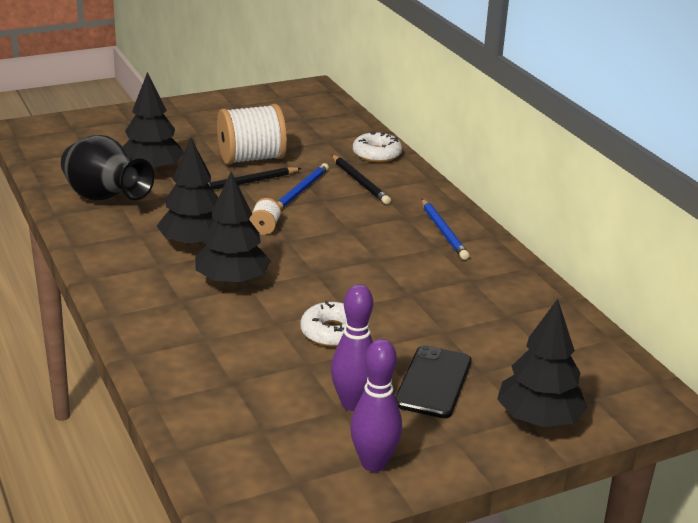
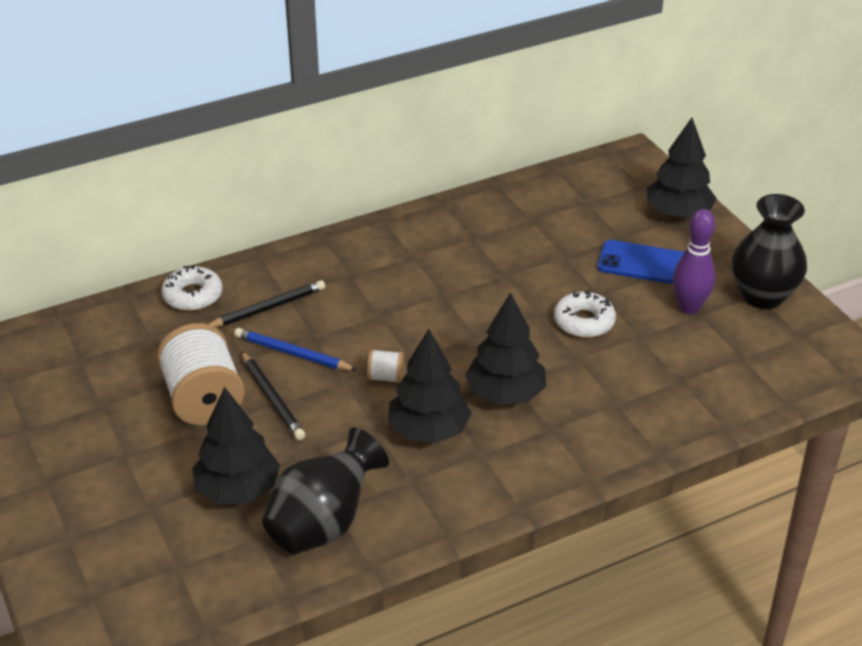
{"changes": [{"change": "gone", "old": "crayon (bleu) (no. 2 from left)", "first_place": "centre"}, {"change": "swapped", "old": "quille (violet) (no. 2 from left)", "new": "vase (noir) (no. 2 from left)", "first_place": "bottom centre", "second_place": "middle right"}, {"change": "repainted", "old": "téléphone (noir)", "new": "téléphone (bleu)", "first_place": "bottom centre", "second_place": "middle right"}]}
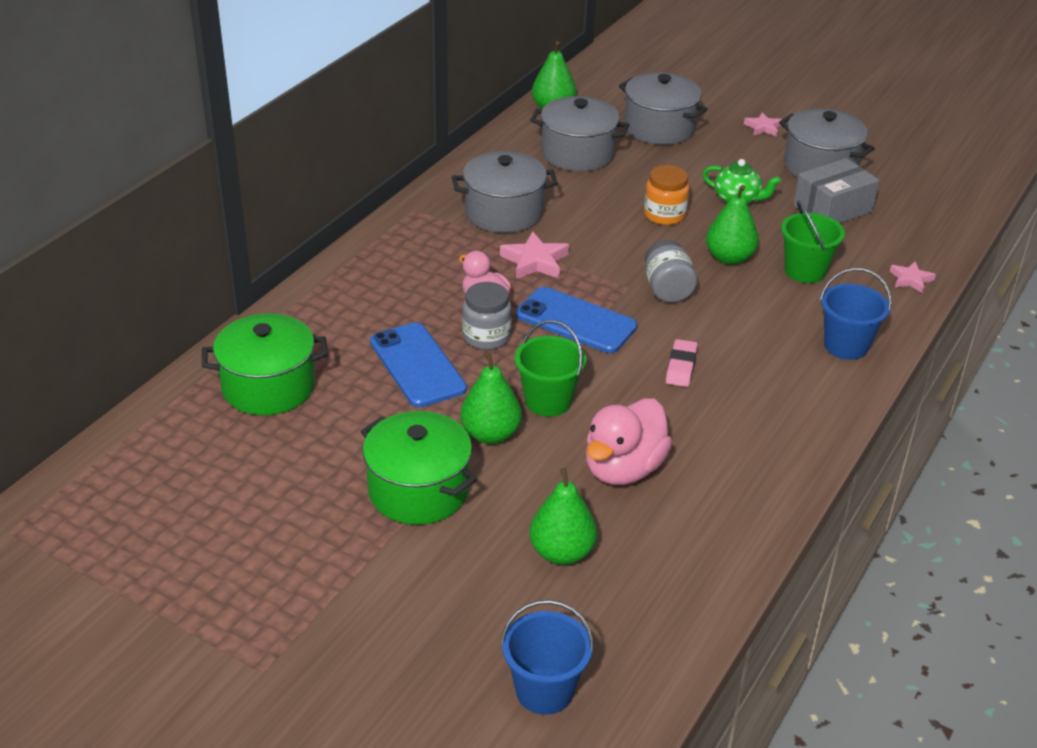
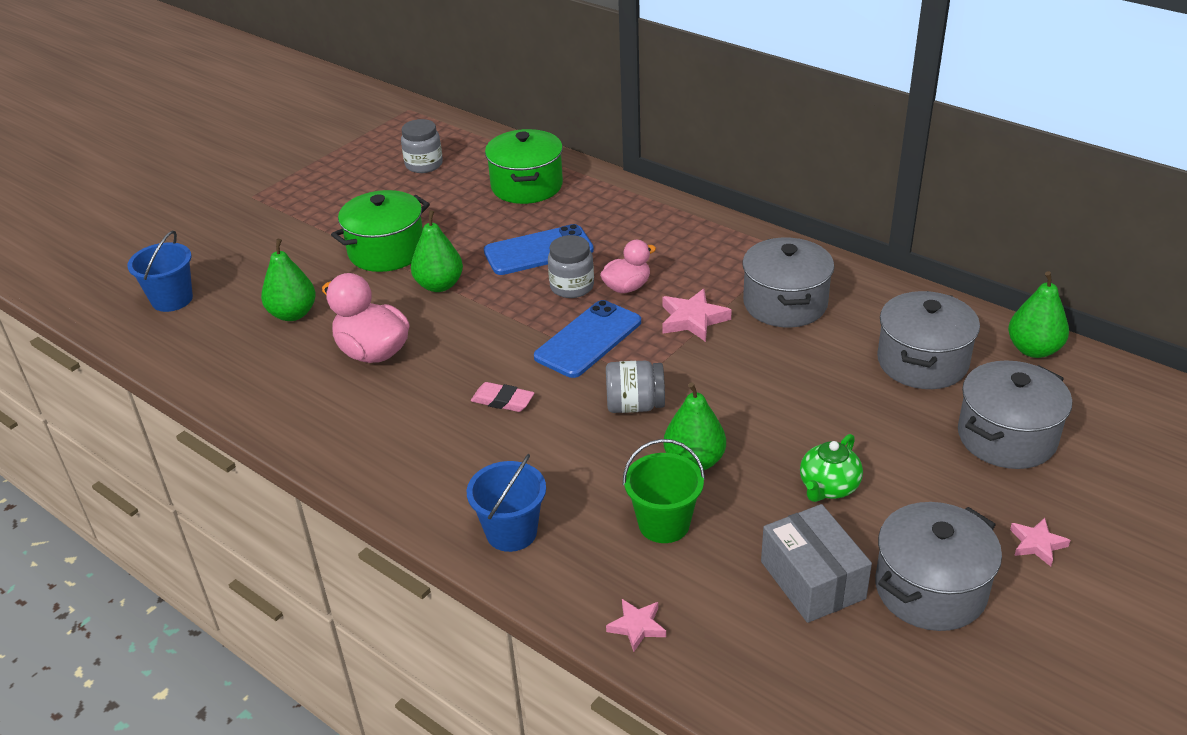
{"changes": [{"change": "gone", "old": "bocal (orange)", "first_place": "top centre"}, {"change": "gone", "old": "seau (vert) (no. 1 from left)", "first_place": "centre"}, {"change": "new", "new": "bocal (gris) (no. 1 from left)", "second_place": "top centre"}]}
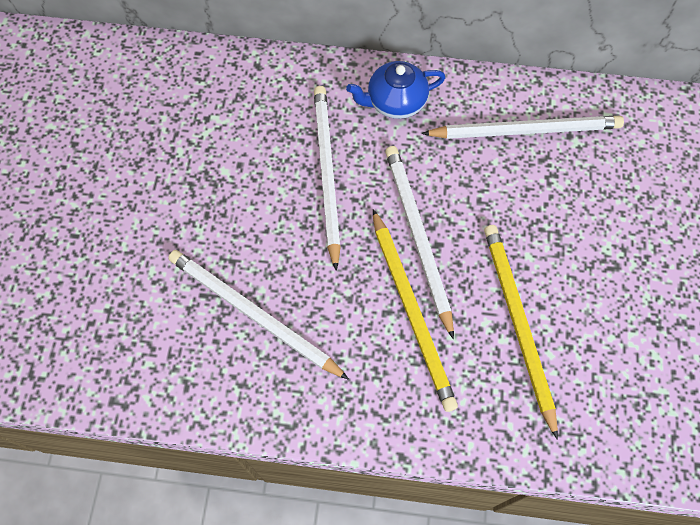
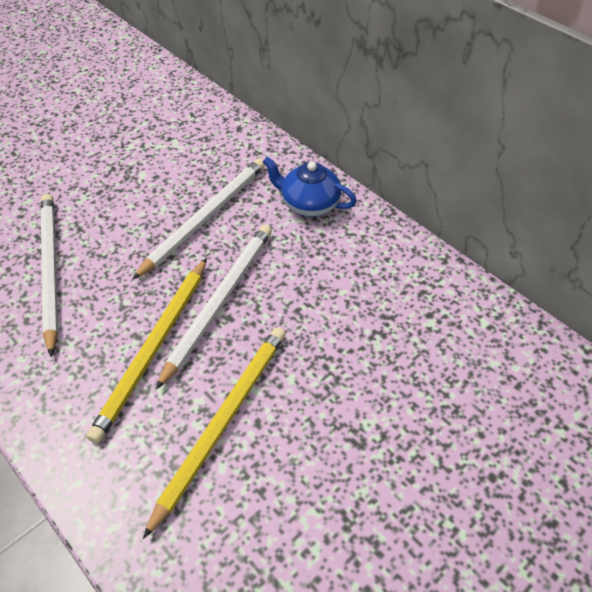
{"changes": [{"change": "gone", "old": "crayon (blanc) (no. 4 from left)", "first_place": "top right"}]}
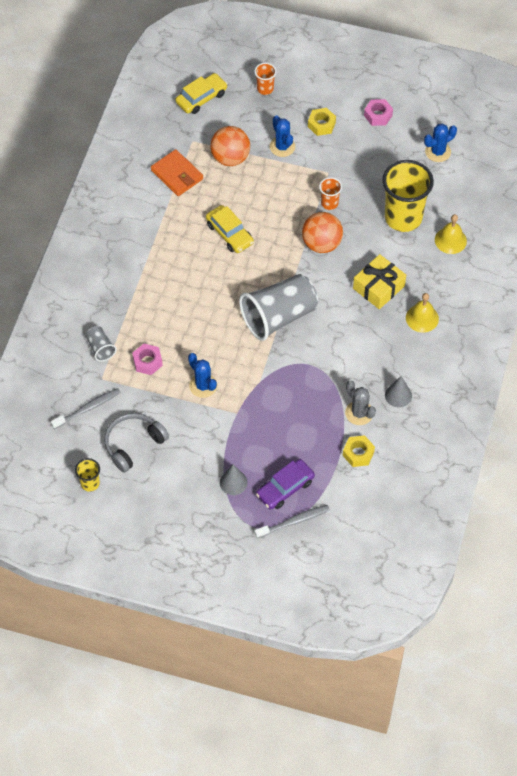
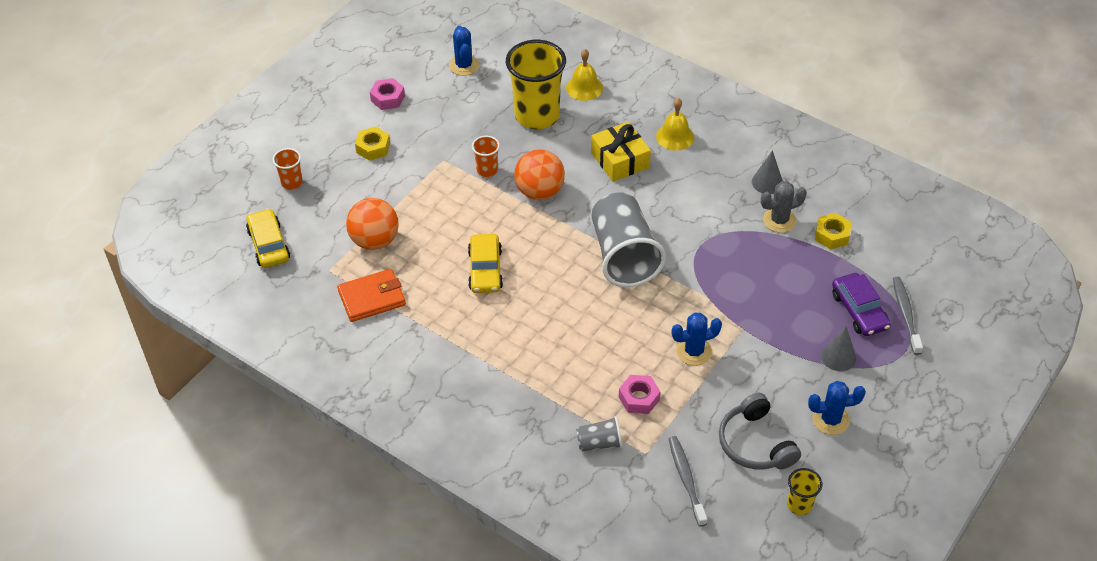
{"changes": [{"change": "shifted", "old": "cactus (bleu) (no. 2 from left in the first image)", "new": "cactus (bleu) (no. 3 from left)", "first_place": "top centre", "second_place": "bottom right"}, {"change": "rotated", "old": "voiture (jaune) (no. 2 from left)", "first_place": "top centre", "second_place": "centre", "degrees": 105}]}
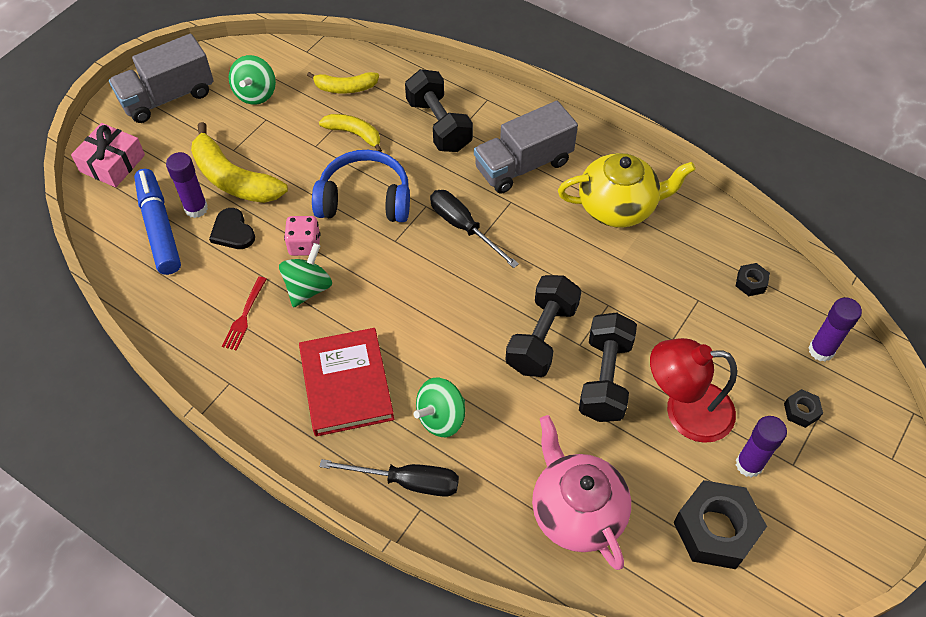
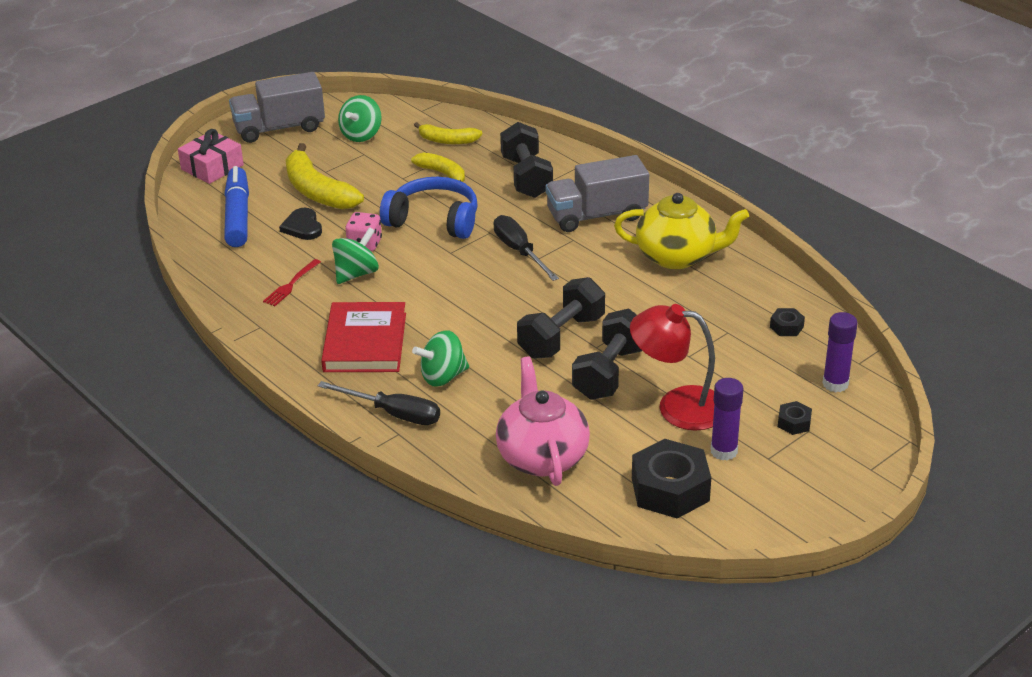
{"changes": [{"change": "gone", "old": "bâton de colle (violet) (no. 1 from left)", "first_place": "top left"}]}
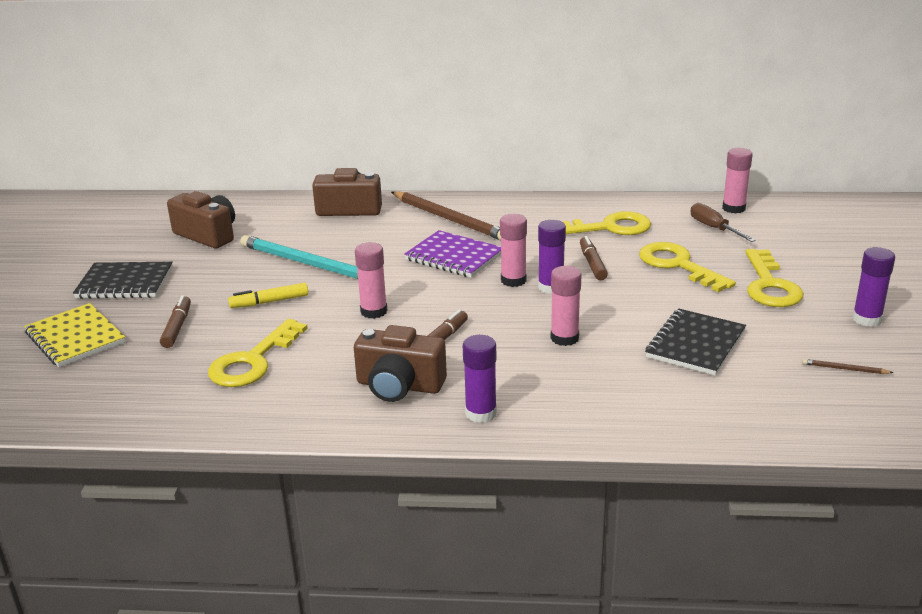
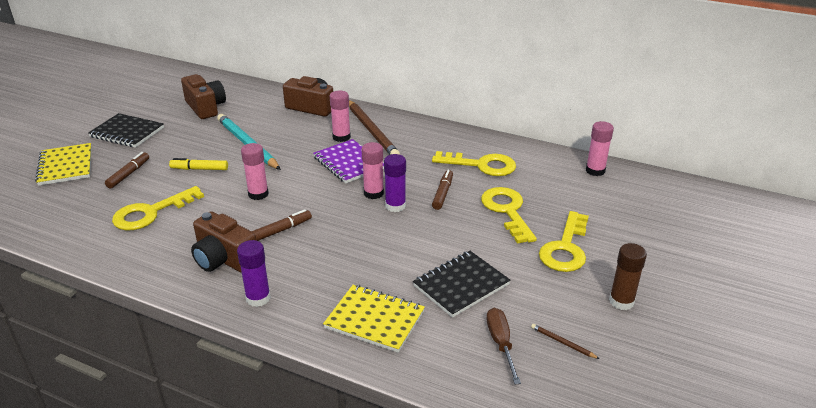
{"changes": [{"change": "shifted", "old": "tournevis (marron)", "first_place": "middle right", "second_place": "bottom centre"}, {"change": "repainted", "old": "bâton de colle (violet) (no. 3 from left)", "new": "bâton de colle (marron)", "first_place": "middle right", "second_place": "bottom right"}, {"change": "shifted", "old": "bâton de colle (rose) (no. 3 from left in the first image)", "new": "bâton de colle (rose) (no. 2 from left)", "first_place": "centre", "second_place": "top centre"}, {"change": "new", "new": "carnet (jaune) (no. 2 from left)", "second_place": "bottom centre"}]}
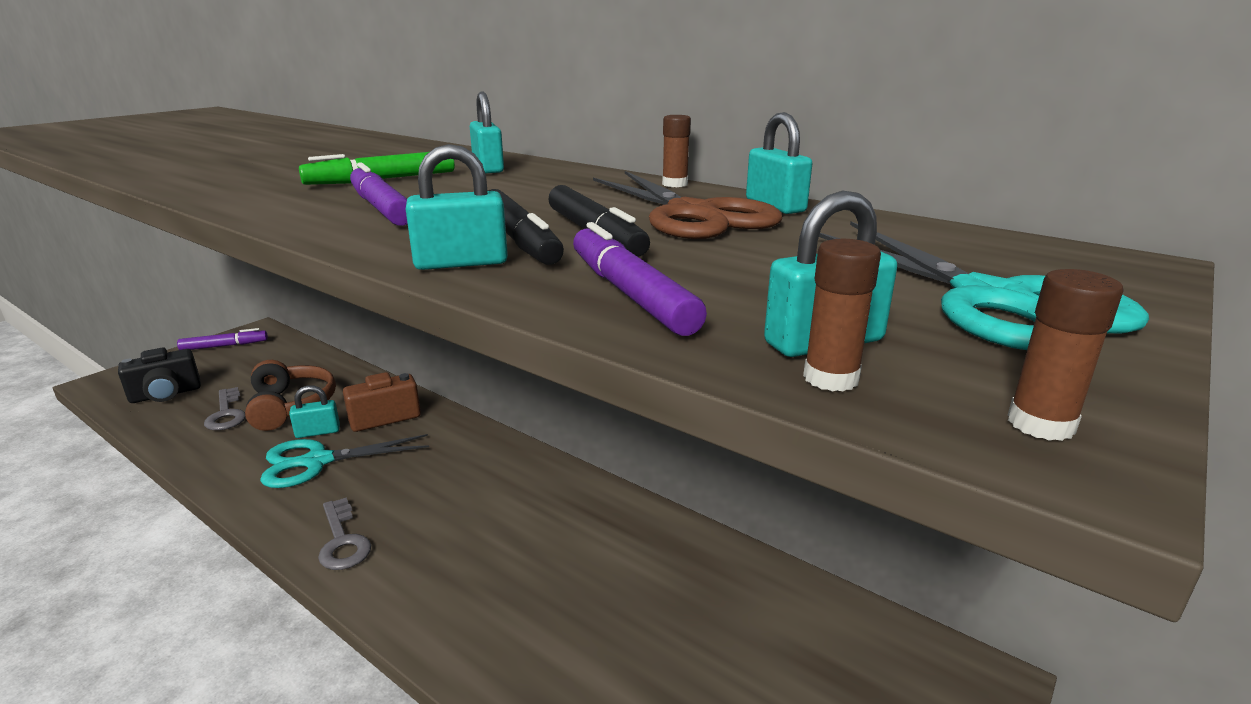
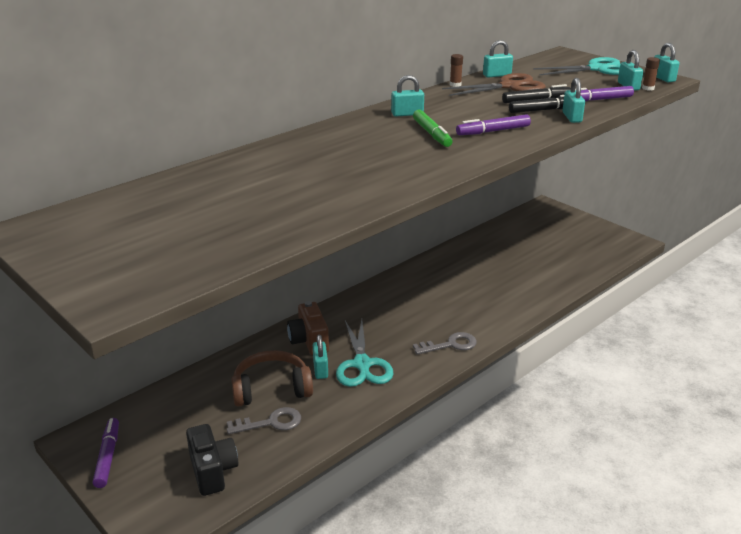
{"changes": [{"change": "swapped", "old": "bâton de colle (marron) (no. 3 from left)", "new": "cadenas (turquoise) (no. 6 from left)", "first_place": "middle right", "second_place": "top right"}]}
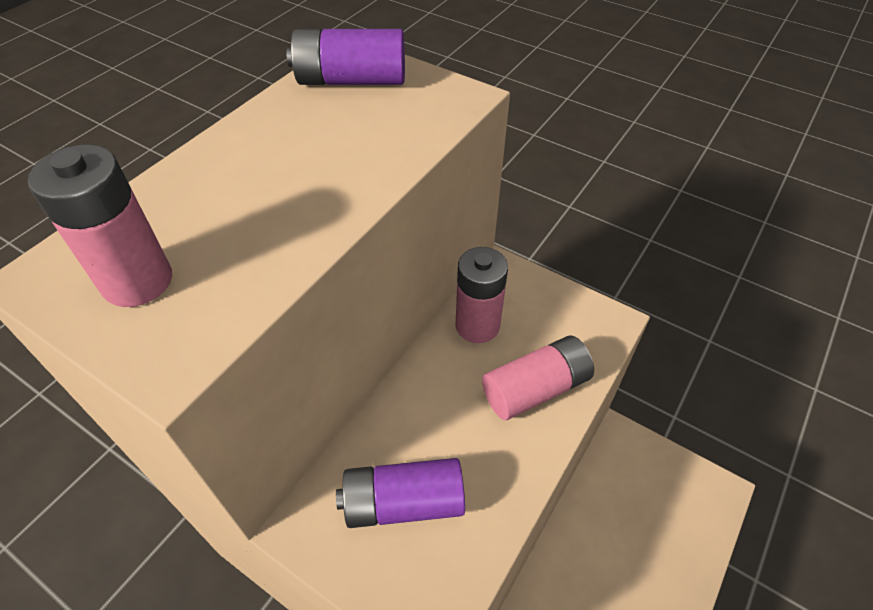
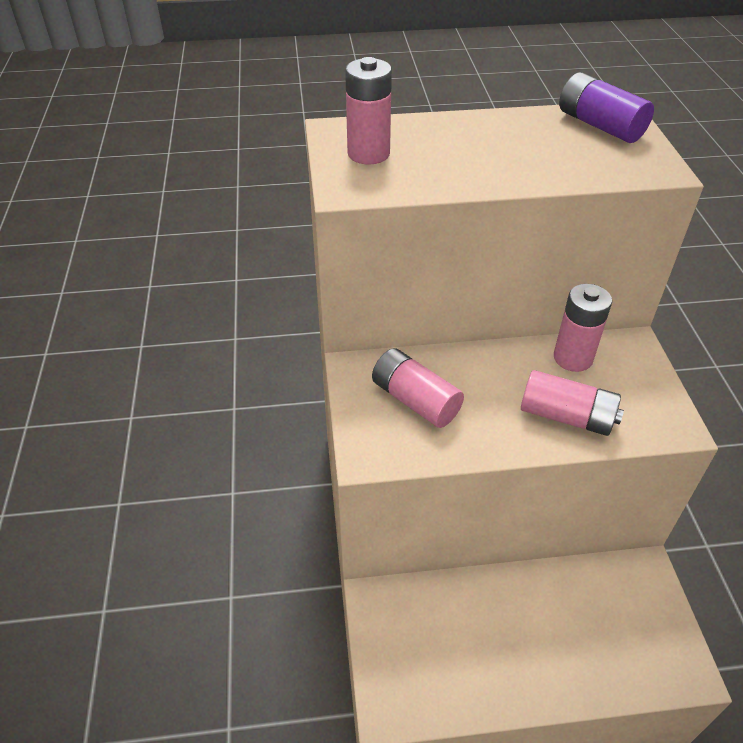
{"changes": [{"change": "repainted", "old": "pile (violet) (no. 2 from left)", "new": "pile (rose) (no. 2 from left)", "first_place": "bottom centre", "second_place": "centre"}]}
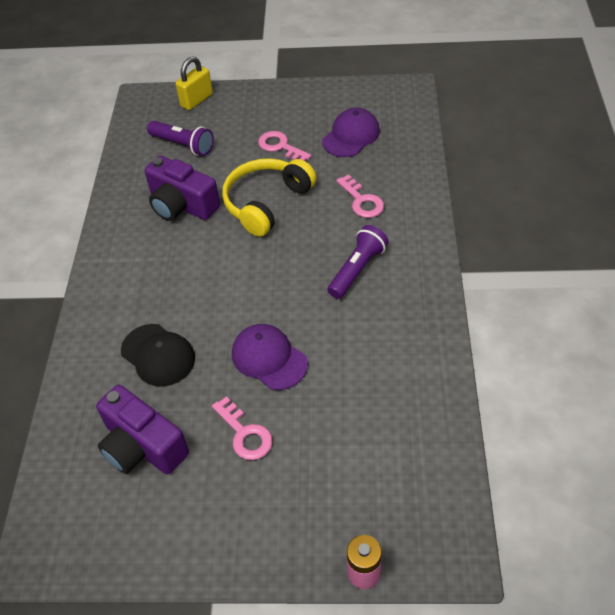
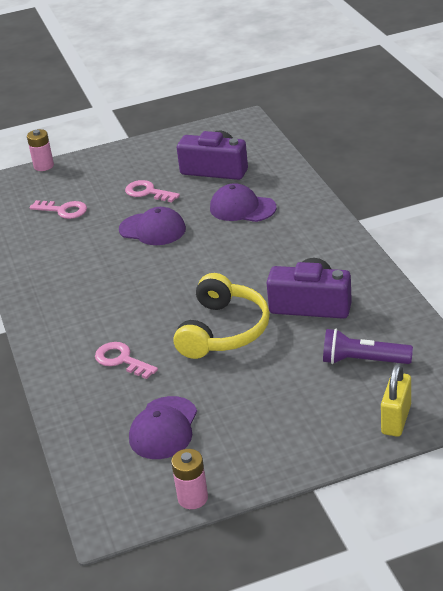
{"changes": [{"change": "shifted", "old": "clé (rose) (no. 2 from left in the first image)", "new": "clé (rose) (no. 1 from left)", "first_place": "top centre", "second_place": "middle left"}, {"change": "gone", "old": "lampe de poche (violet) (no. 2 from left)", "first_place": "centre"}, {"change": "repainted", "old": "casquette (noir)", "new": "casquette (violet) (no. 3 from left)", "first_place": "middle left", "second_place": "centre"}, {"change": "new", "new": "pile (rose) (no. 2 from left)", "second_place": "bottom centre"}]}
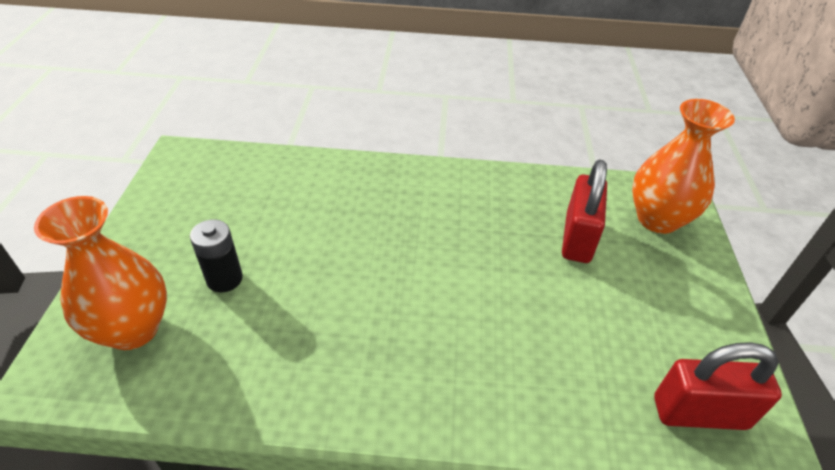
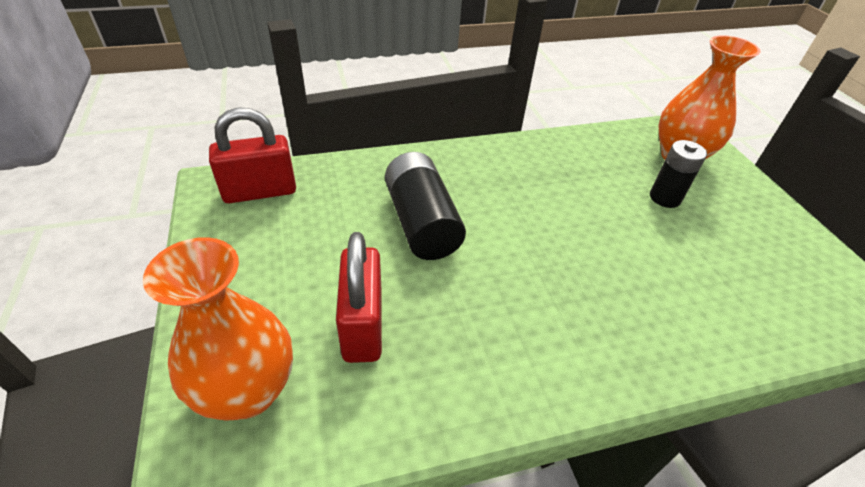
{"changes": [{"change": "new", "new": "pile (noir) (no. 1 from left)", "second_place": "centre"}]}
